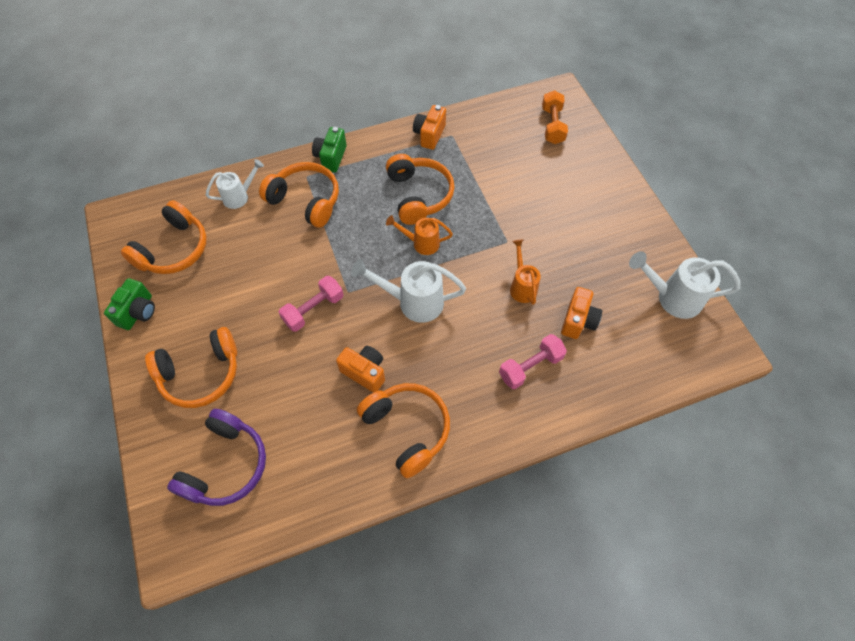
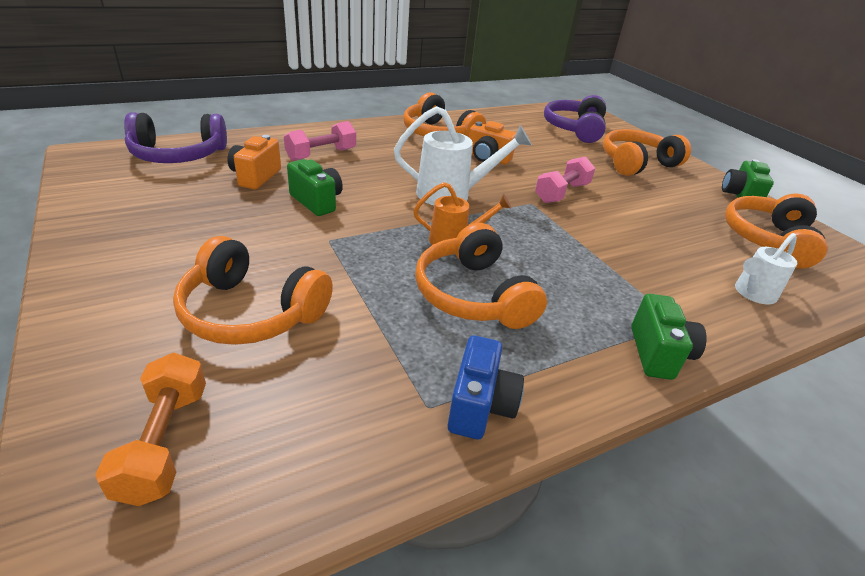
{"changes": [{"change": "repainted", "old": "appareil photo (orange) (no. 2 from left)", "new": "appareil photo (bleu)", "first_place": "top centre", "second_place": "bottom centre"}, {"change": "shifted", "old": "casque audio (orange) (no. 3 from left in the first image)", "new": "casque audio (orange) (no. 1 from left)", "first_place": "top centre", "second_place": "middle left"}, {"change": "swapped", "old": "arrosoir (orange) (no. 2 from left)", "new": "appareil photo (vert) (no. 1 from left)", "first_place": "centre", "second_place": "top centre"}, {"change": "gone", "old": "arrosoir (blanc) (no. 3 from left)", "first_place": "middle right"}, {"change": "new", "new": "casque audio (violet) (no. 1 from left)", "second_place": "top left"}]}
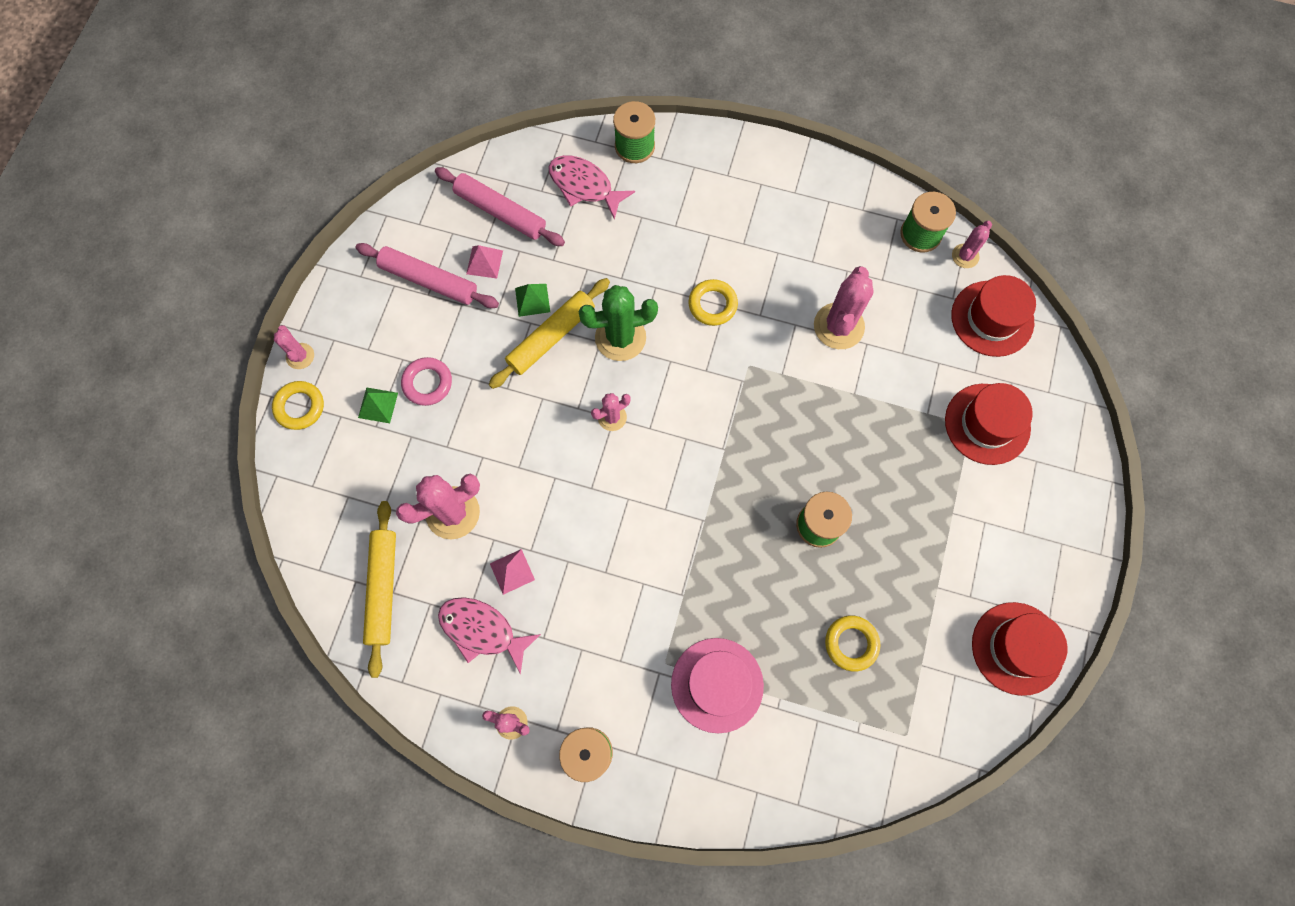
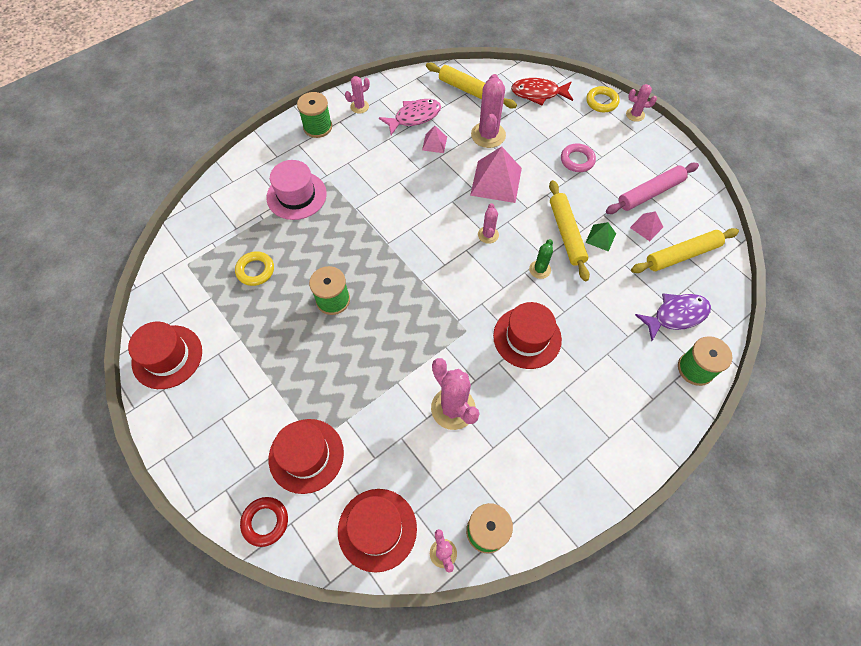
{"changes": [{"change": "repainted", "old": "poisson (rose) (no. 2 from left)", "new": "poisson (violet)", "first_place": "top centre", "second_place": "middle right"}, {"change": "repainted", "old": "rouleau à pâtisserie (rose) (no. 2 from left)", "new": "rouleau à pâtisserie (jaune) (no. 3 from left)", "first_place": "top centre", "second_place": "middle right"}, {"change": "swapped", "old": "anneau (jaune) (no. 2 from left)", "new": "chapeau (rouge) (no. 4 from left)", "first_place": "centre", "second_place": "centre"}, {"change": "scaled", "old": "cactus (vert)", "first_place": "centre", "second_place": "centre", "factor": 0.55}, {"change": "gone", "old": "pyramide (vert) (no. 1 from left)", "first_place": "middle left"}, {"change": "new", "new": "poisson (rouge)", "second_place": "top centre"}, {"change": "new", "new": "pyramide (rose) (no. 2 from left)", "second_place": "top centre"}, {"change": "new", "new": "anneau (rouge)", "second_place": "bottom left"}]}
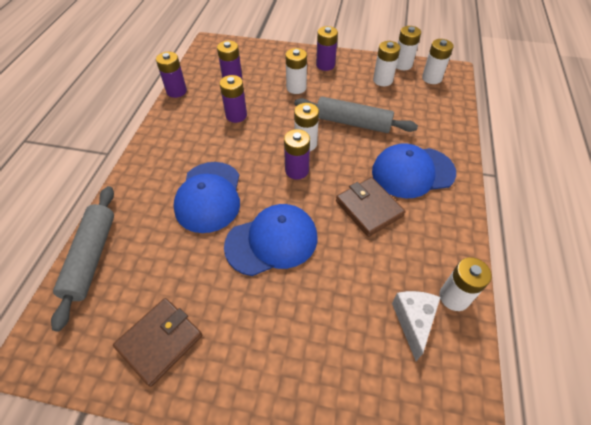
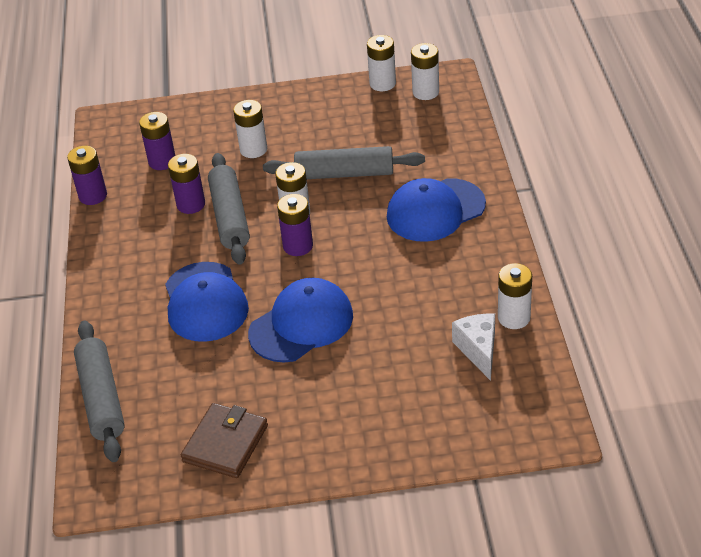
{"changes": [{"change": "gone", "old": "pile (violet) (no. 5 from left)", "first_place": "top centre"}, {"change": "gone", "old": "pile (blanc) (no. 3 from left)", "first_place": "top centre"}, {"change": "gone", "old": "portefeuille (marron) (no. 2 from left)", "first_place": "centre"}, {"change": "new", "new": "rouleau à pâtisserie (gris) (no. 2 from left)", "second_place": "middle left"}]}
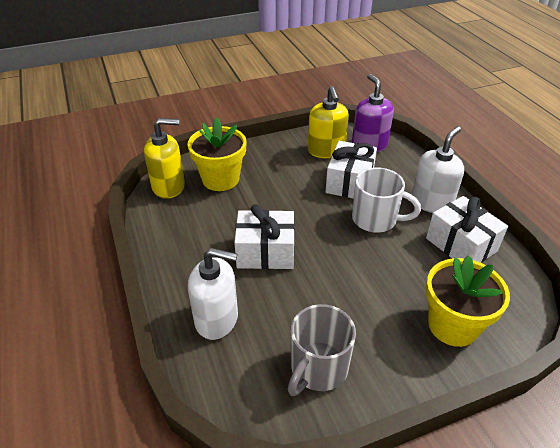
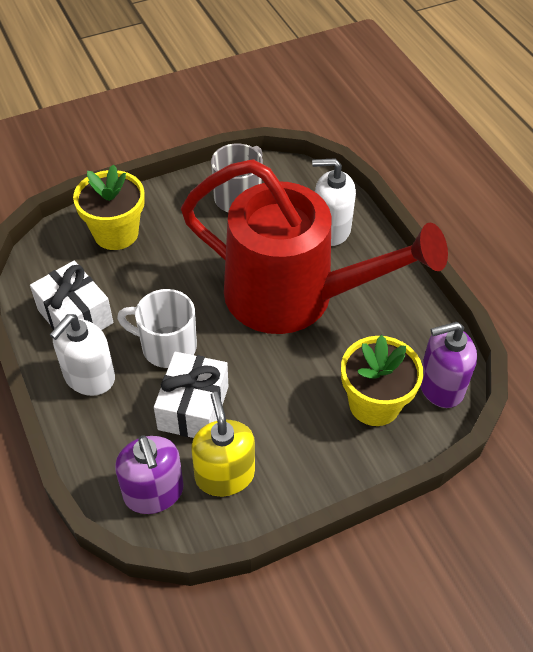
{"changes": [{"change": "repainted", "old": "distributeur de savon (jaune) (no. 1 from left)", "new": "distributeur de savon (violet) (no. 2 from left)", "first_place": "middle left", "second_place": "middle right"}, {"change": "swapped", "old": "cadeau (blanc) (no. 1 from left)", "new": "arrosoir (rouge)", "first_place": "centre", "second_place": "centre"}]}
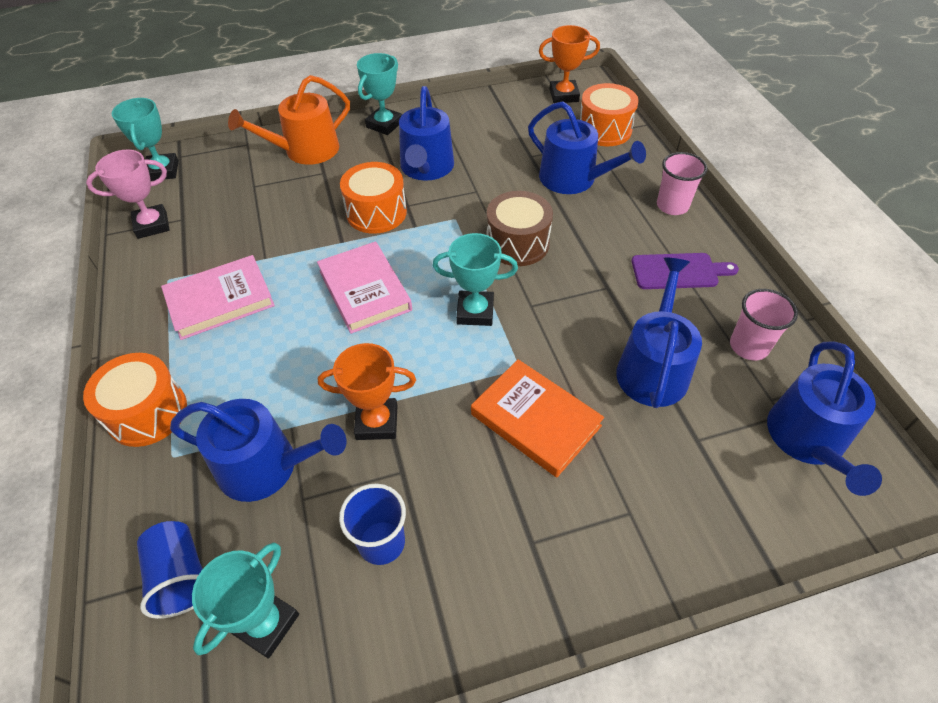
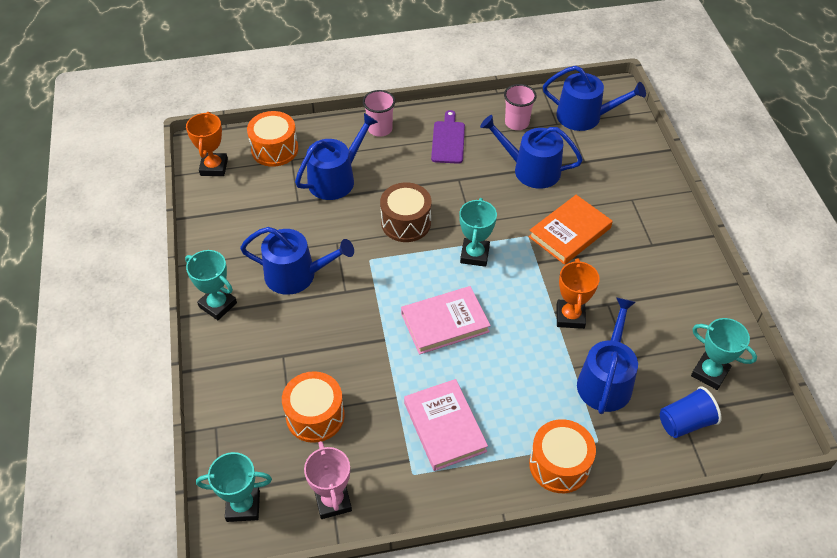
{"changes": [{"change": "gone", "old": "arrosoir (orange)", "first_place": "top left"}, {"change": "shifted", "old": "tambour (orange) (no. 2 from left)", "first_place": "top centre", "second_place": "bottom centre"}, {"change": "gone", "old": "gobelet (bleu) (no. 2 from left)", "first_place": "bottom centre"}]}
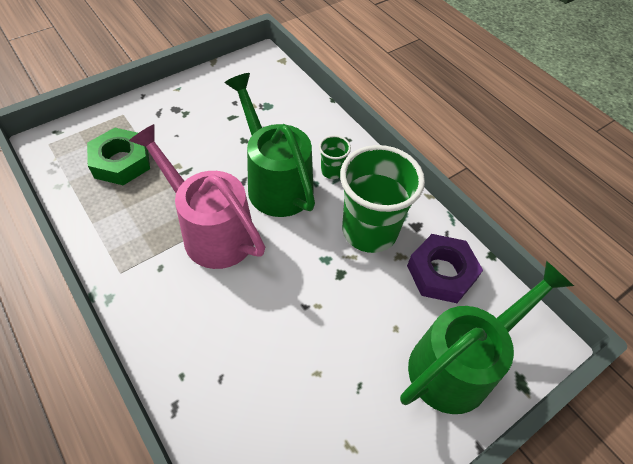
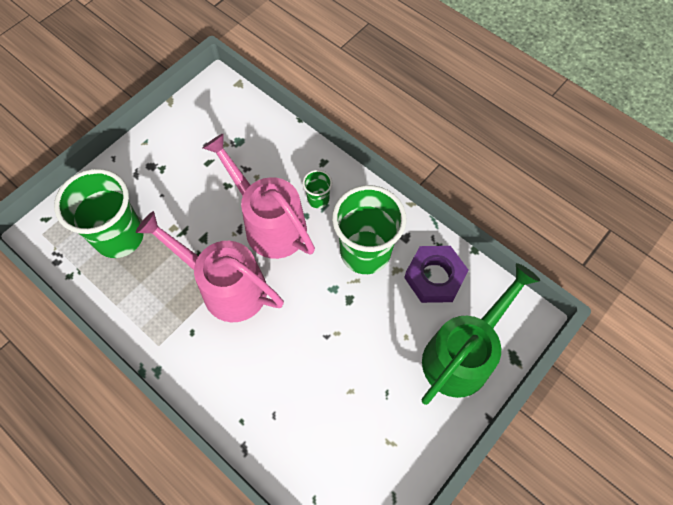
{"changes": [{"change": "repainted", "old": "arrosoir (vert) (no. 1 from left)", "new": "arrosoir (rose) (no. 2 from left)", "first_place": "top centre", "second_place": "centre"}, {"change": "swapped", "old": "écrou (vert)", "new": "gobelet (vert) (no. 1 from left)", "first_place": "middle left", "second_place": "middle left"}]}
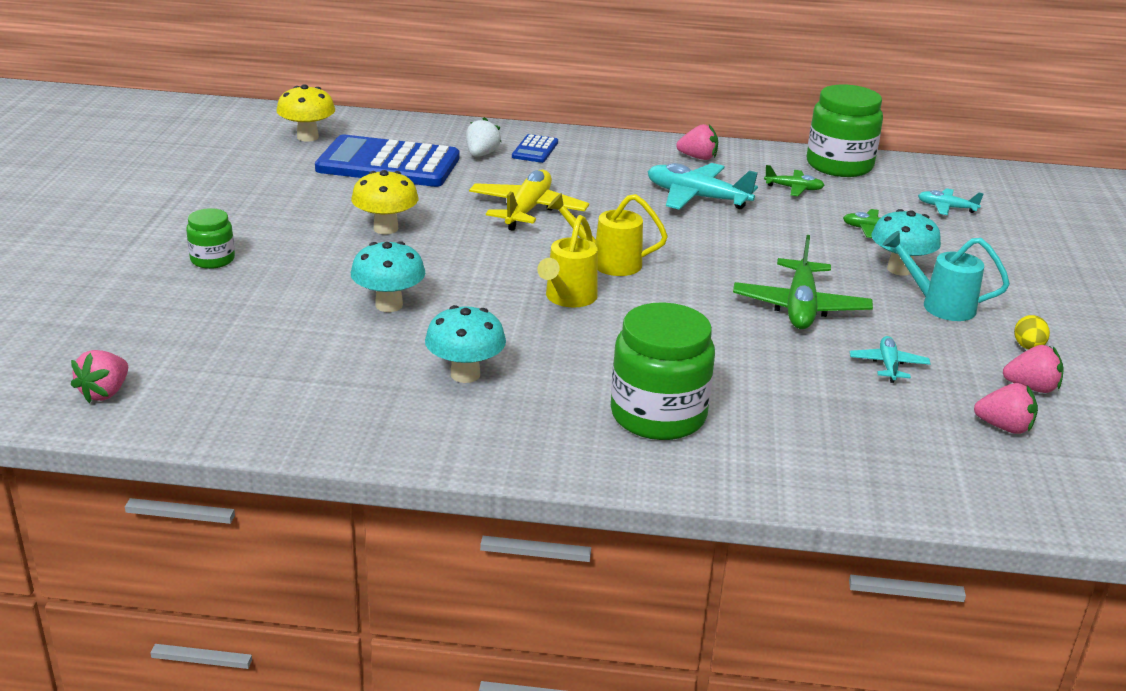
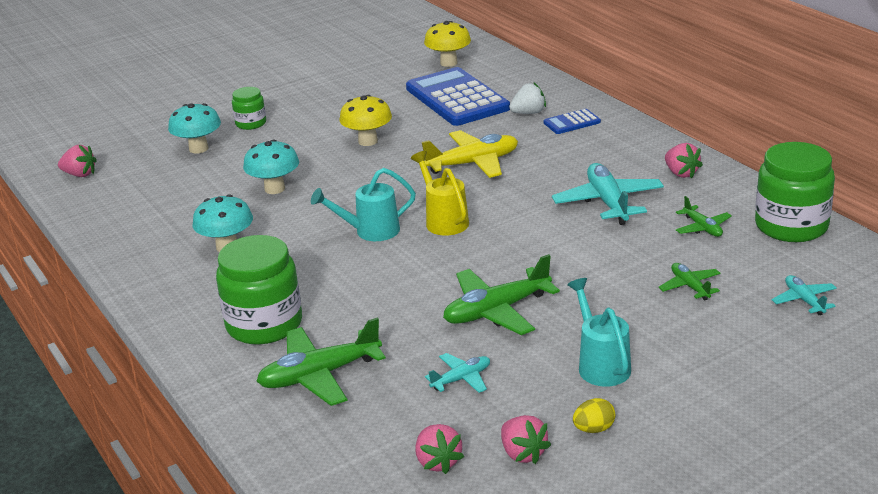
{"changes": [{"change": "shifted", "old": "champignon (turquoise) (no. 3 from left in the first image)", "new": "champignon (turquoise) (no. 1 from left)", "first_place": "middle right", "second_place": "top left"}, {"change": "repainted", "old": "arrosoir (jaune) (no. 1 from left)", "new": "arrosoir (turquoise) (no. 1 from left)", "first_place": "centre", "second_place": "centre"}, {"change": "rotated", "old": "fraise (rose) (no. 1 from left)", "first_place": "middle left", "second_place": "top left", "degrees": -150}, {"change": "new", "new": "avion (vert) (no. 1 from left)", "second_place": "bottom centre"}]}
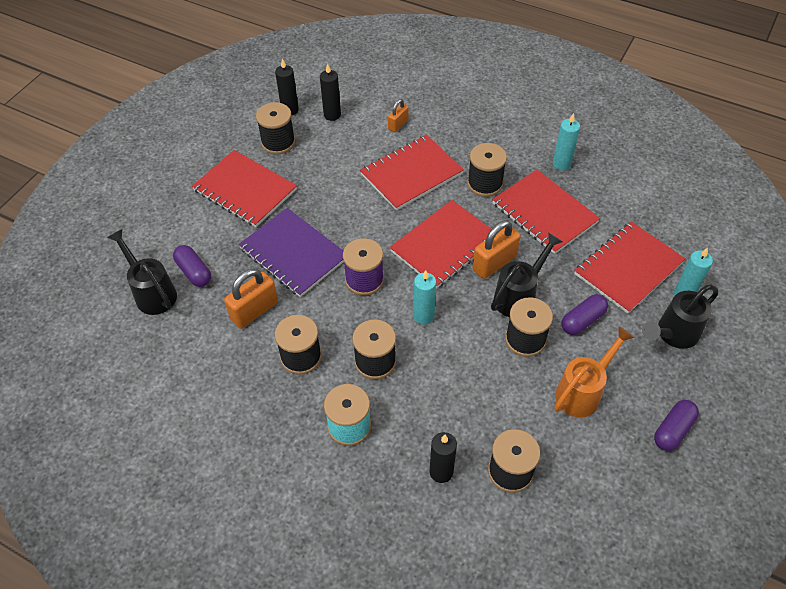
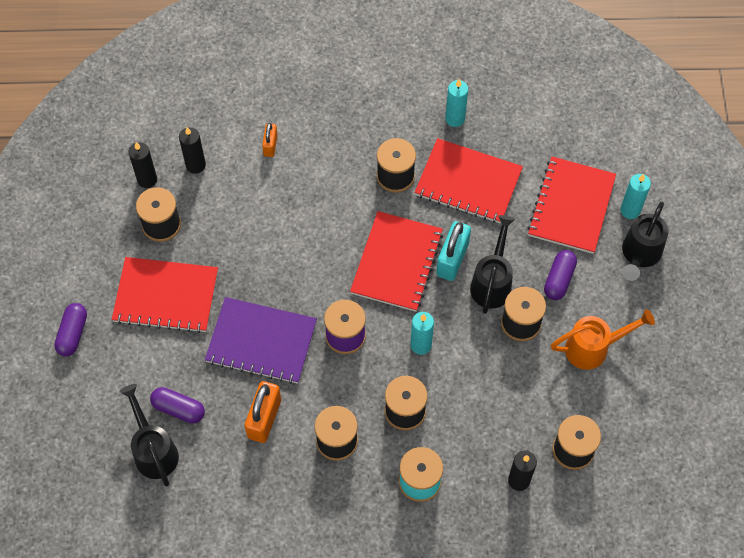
{"changes": [{"change": "gone", "old": "carnet (rouge) (no. 2 from left)", "first_place": "top centre"}, {"change": "repainted", "old": "cadenas (orange) (no. 3 from left)", "new": "cadenas (turquoise)", "first_place": "centre", "second_place": "centre"}, {"change": "rotated", "old": "arrosoir (noir) (no. 1 from left)", "first_place": "middle left", "second_place": "bottom left", "degrees": 45}, {"change": "rotated", "old": "arrosoir (orange)", "first_place": "middle right", "second_place": "middle right", "degrees": 60}, {"change": "shifted", "old": "gélule (violet) (no. 3 from left in the first image)", "new": "gélule (violet) (no. 1 from left)", "first_place": "bottom right", "second_place": "middle left"}]}
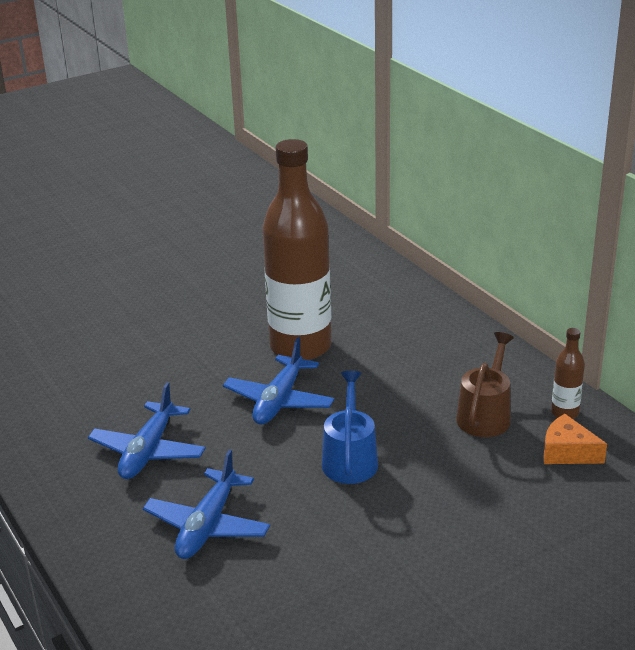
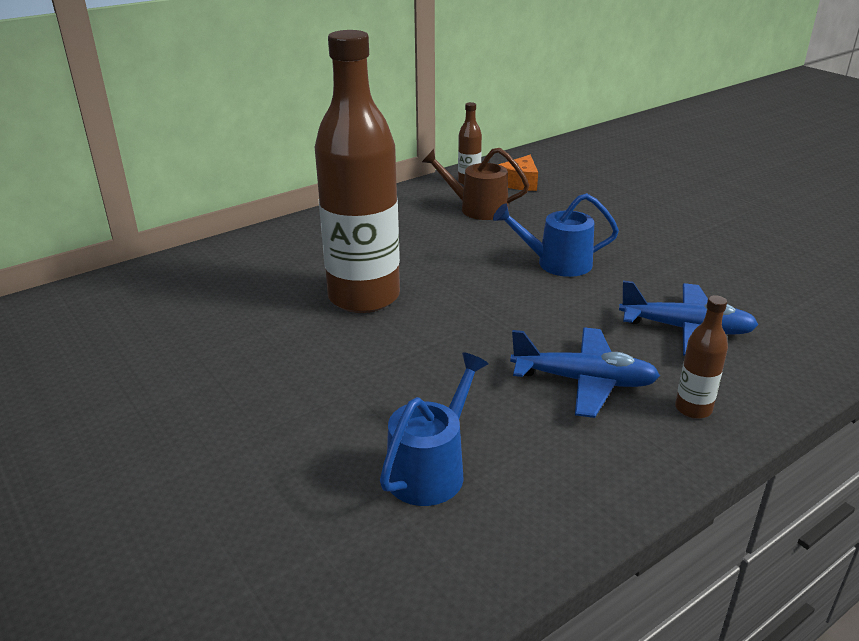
{"changes": [{"change": "gone", "old": "avion (bleu) (no. 3 from left)", "first_place": "centre"}, {"change": "new", "new": "bouteille (marron) (no. 3 from left)", "second_place": "middle right"}, {"change": "new", "new": "arrosoir (bleu) (no. 1 from left)", "second_place": "bottom centre"}]}
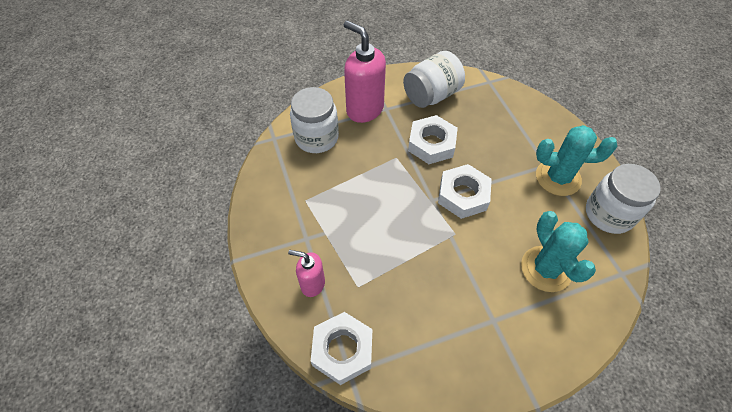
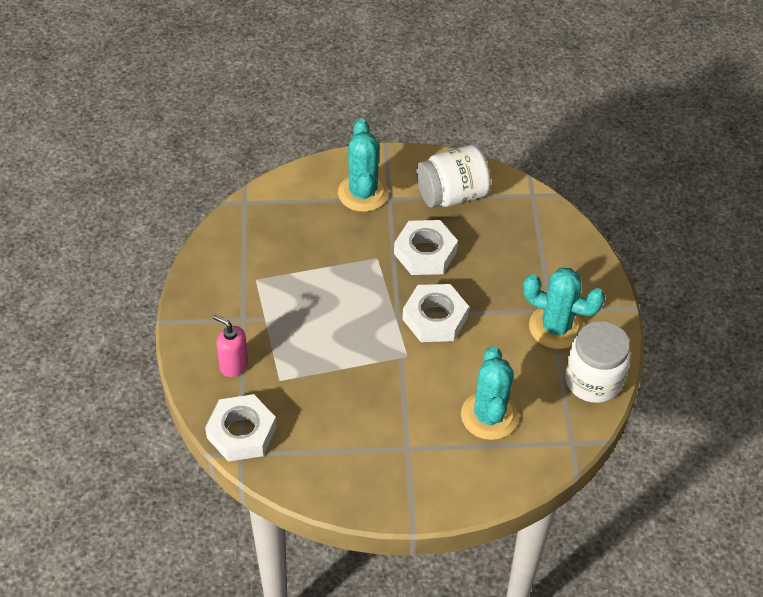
{"changes": [{"change": "swapped", "old": "distributeur de savon (rose) (no. 2 from left)", "new": "cactus (turquoise) (no. 1 from left)", "first_place": "top centre", "second_place": "top centre"}, {"change": "gone", "old": "bocal (blanc) (no. 1 from left)", "first_place": "top centre"}]}
